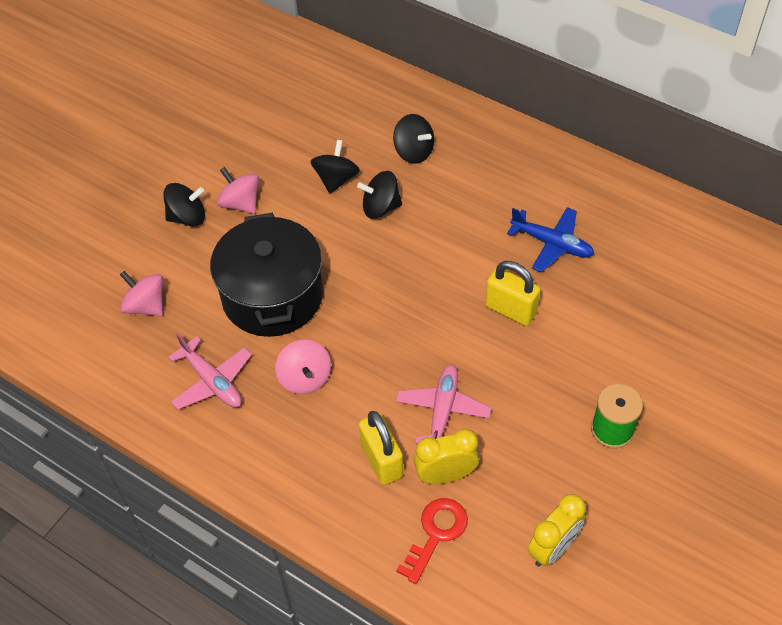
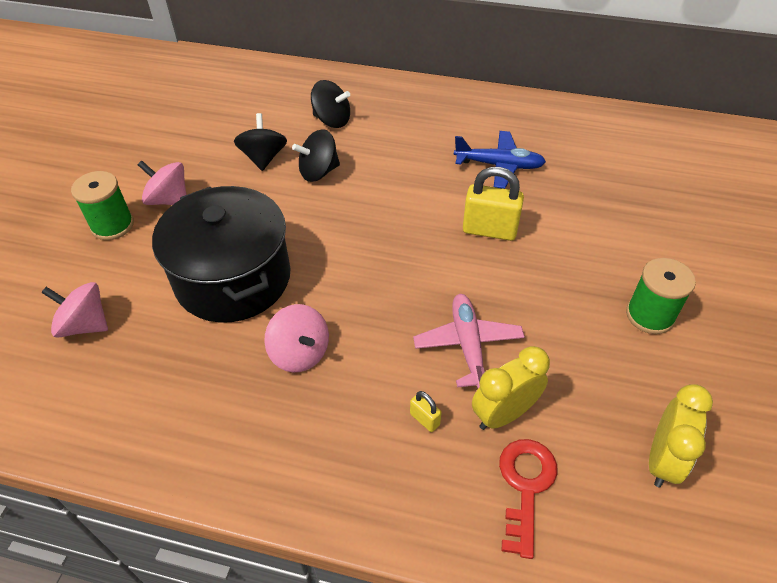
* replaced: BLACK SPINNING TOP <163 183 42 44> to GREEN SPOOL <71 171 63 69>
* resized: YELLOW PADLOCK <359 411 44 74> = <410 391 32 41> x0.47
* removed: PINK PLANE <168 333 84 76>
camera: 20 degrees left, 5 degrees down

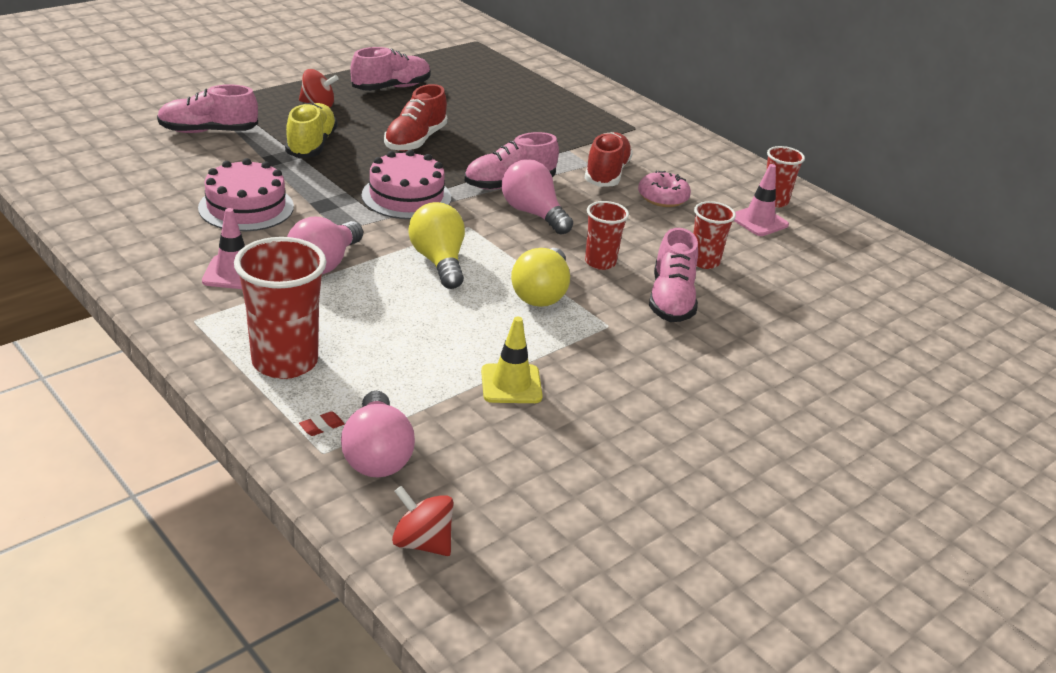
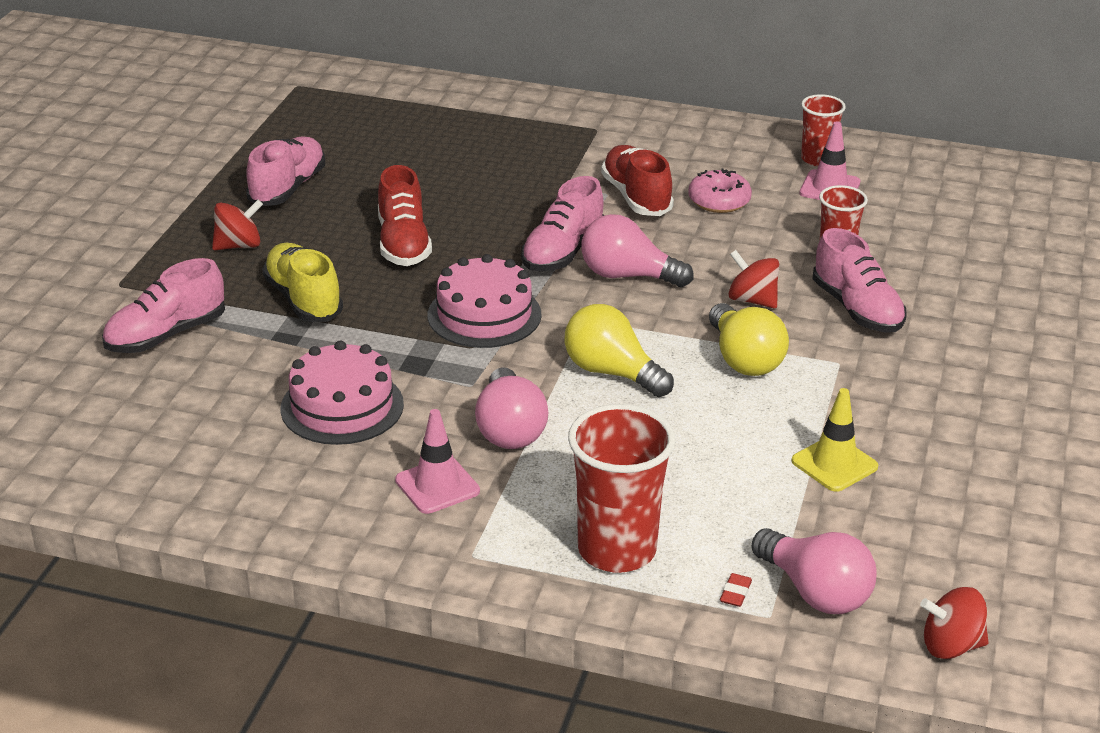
* replaced: RED CUP <585 201 44 69> to RED SPINNING TOP <729 250 50 59>
camera: 30 degrees left, 0 degrees up

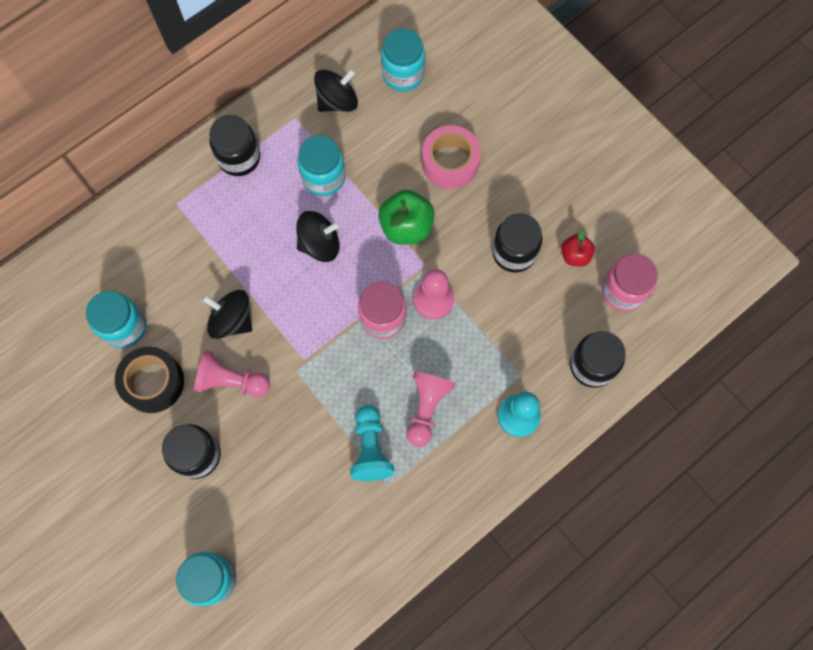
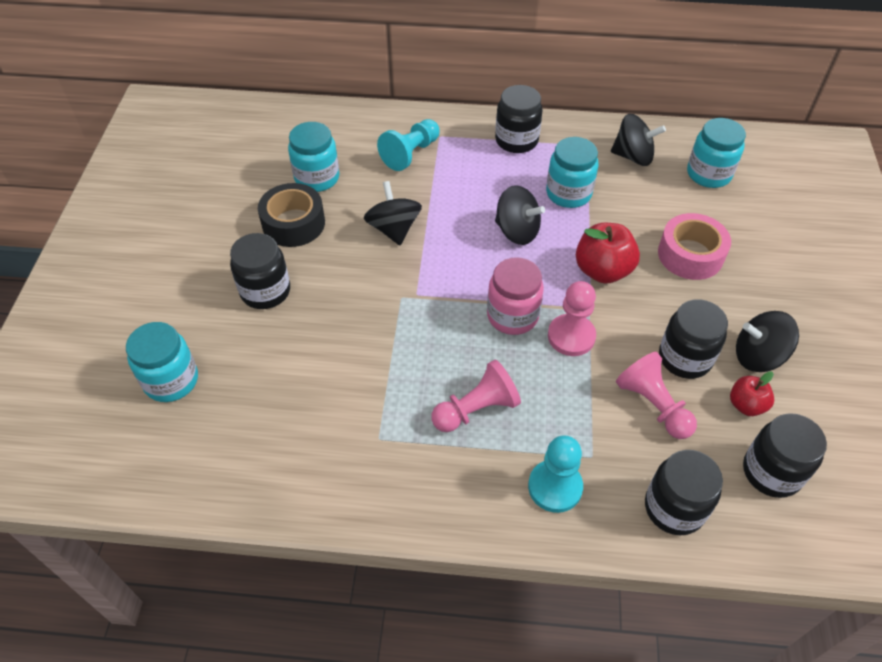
* moved: TURQUOISE PAWN <350 405 44 76> to <377 119 63 52>
* recoloured: GREEN APPLE <378 190 57 55> to RED APPLE <576 223 64 61>
* moved: PINK PAWN <194 350 76 47> to <616 352 81 87>
* added: BLACK SPINNING TOP <736 311 63 61>
* recoloured: PINK JAR <602 253 56 59> to BLACK JAR <743 413 84 85>
camera: 45 degrees right, 20 degrees down

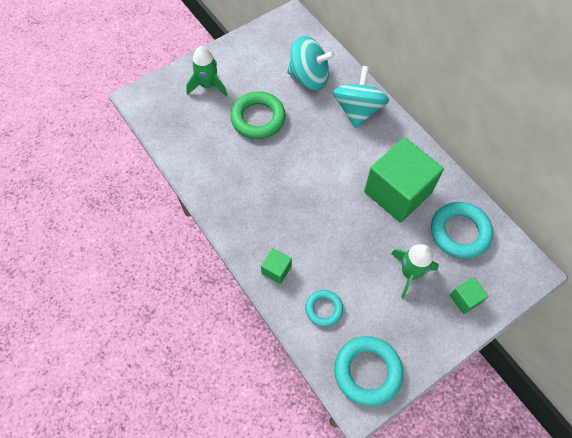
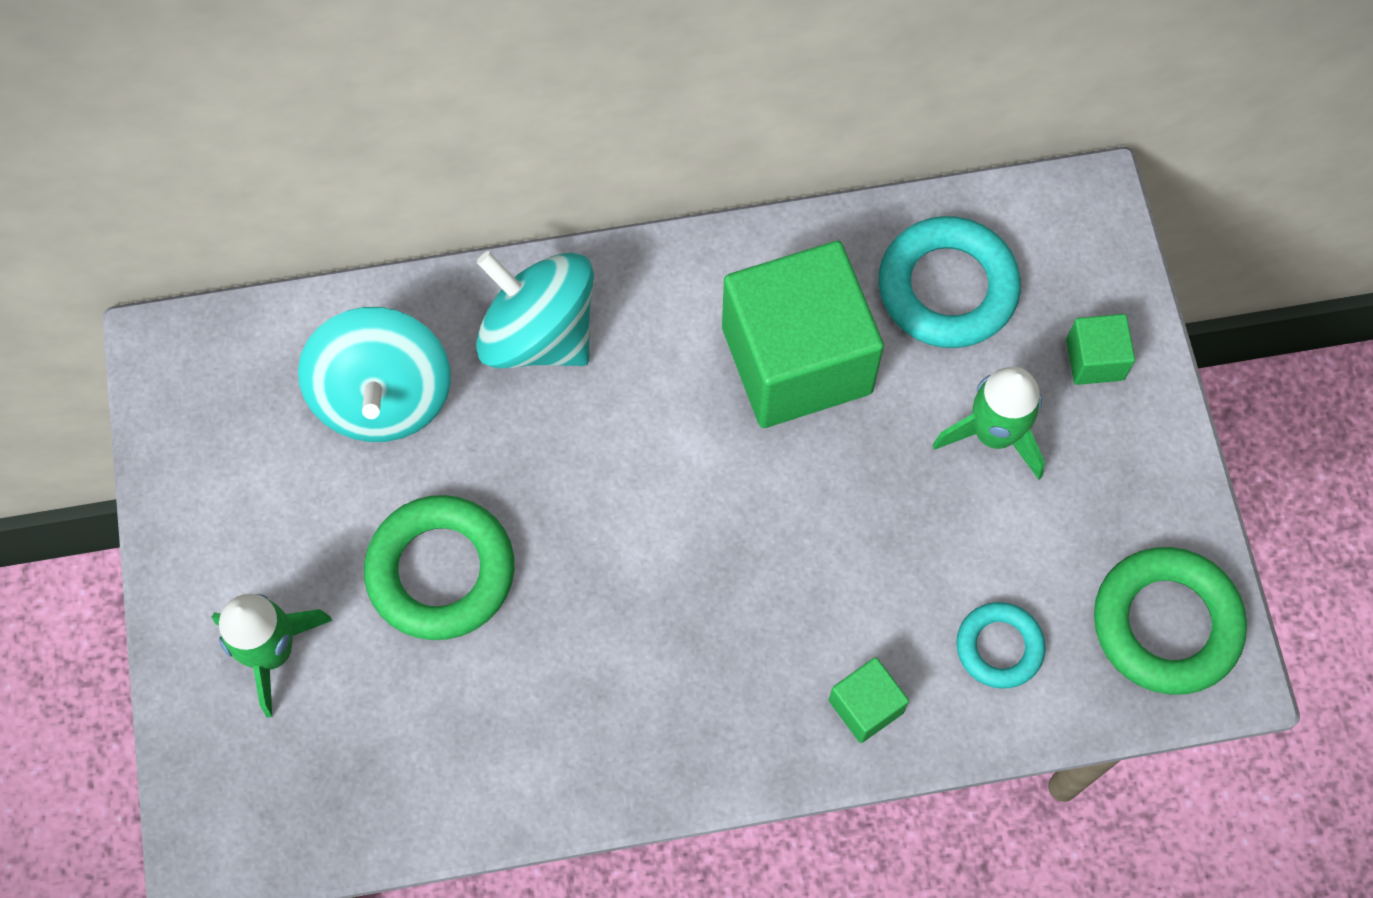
* turned: TURQUOISE SPINNING TOP <287 36 48 55> = <298 307 153 135> 135 degrees clockwise
* recoloured: TURQUOISE RING <334 336 69 71> to GREEN RING <1094 547 153 148>
camera: 65 degrees left, 5 degrees up

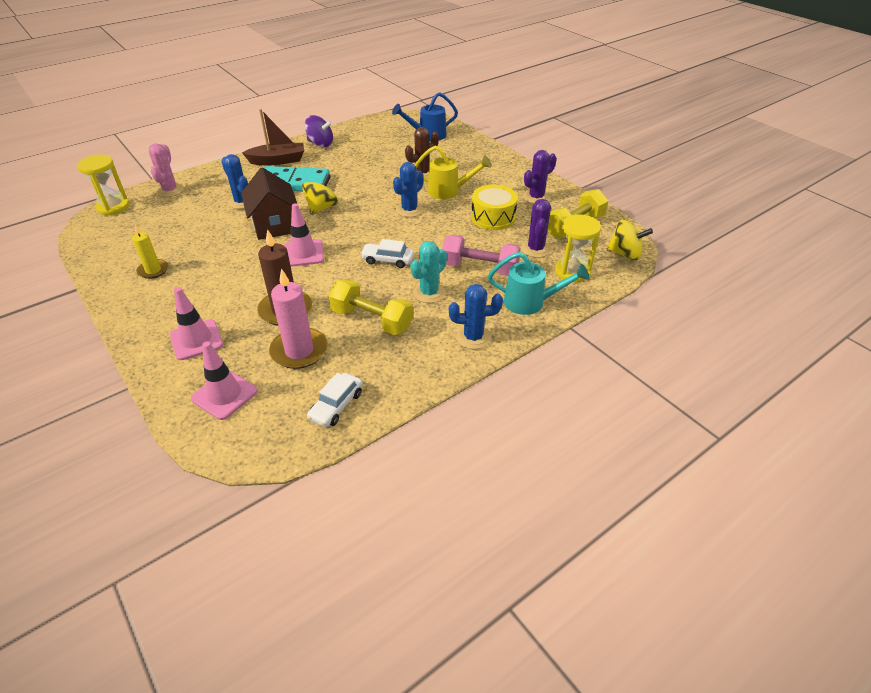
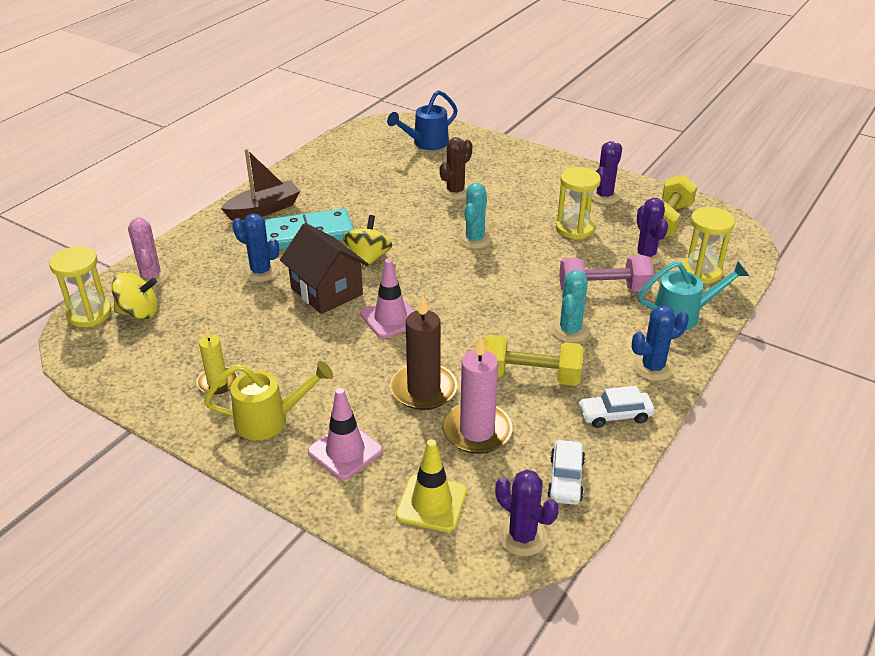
* moved: YELLOW SPINNING TOP <606 220 47 40> to <112 272 46 47>
* moved: YELLOW WATERING CAN <415 146 77 53> to <204 361 129 79>
* recoloured: PINK TRAFFIC CONE <191 341 67 79> to YELLOW TRAFFIC CONE <396 439 71 93>
* recoloured: BLUE CACTUS <393 162 31 55> to TURQUOISE CACTUS <458 183 34 66>
* added: PURPLE CACTUS <495 470 64 86>
* replaced: YELLOW DRUM <471 185 47 45> to YELLOW HOURGLASS <556 167 45 72>
* moved: WHITE CAR <360 239 54 29> to <578 386 77 42>
* removed: PURPLE SPINNING TOP <305 115 28 32>
camera: 20 degrees left, 5 degrees down

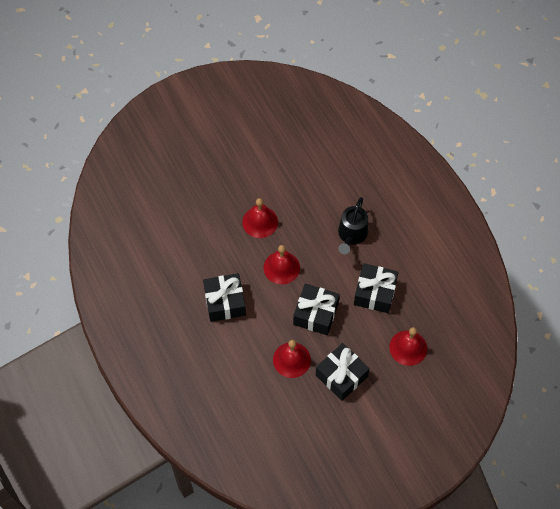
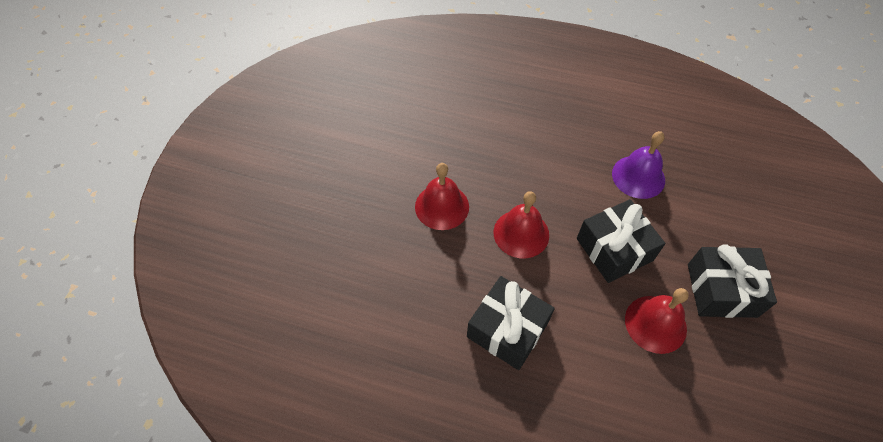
* replaced: BLACK GIFT <354 263 45 50> to PURPLE BELL <612 131 53 68>
* removed: BLACK WATERING CAN <338 197 30 57>
* removed: RED BELL <389 327 38 39>
camera: 45 degrees left, 5 degrees down

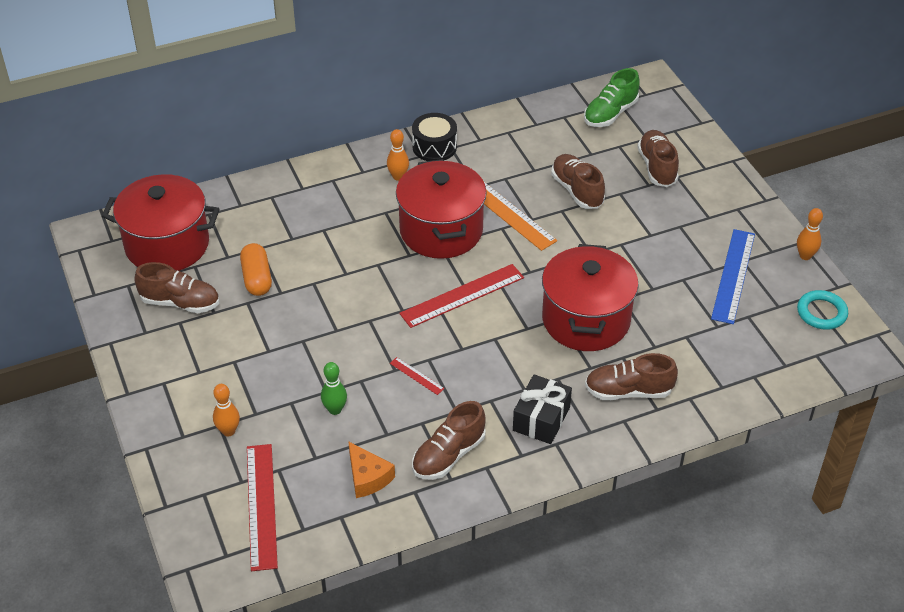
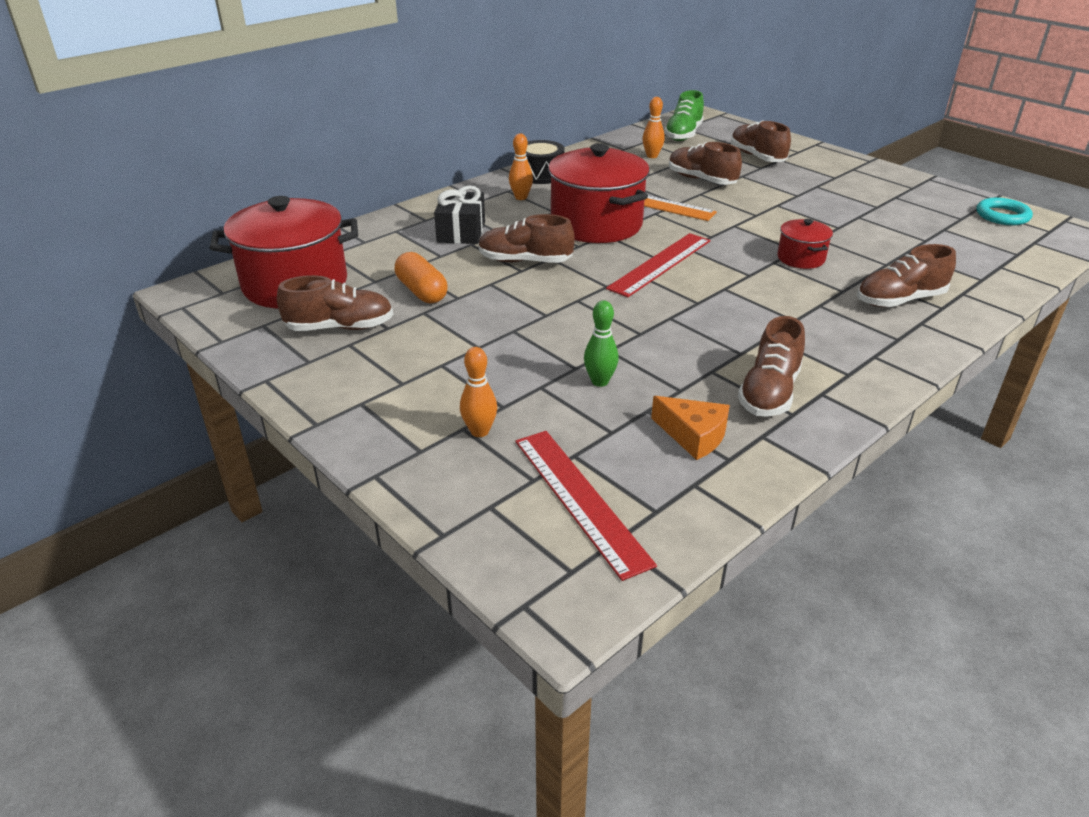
* moved: BLACK GIFT <513 374 59 70> to <434 185 51 59>
* added: BROWN SHOE <478 214 97 49>
* moved: ORANGE BOWLING PIN <797 208 26 52> to <643 97 22 61>
* resized: RED POT <542 244 97 107> = <777 219 56 50> x0.48
* removed: RED RULER <390 357 54 38>
* removed: BLUE RULER <711 229 44 95>
camera: 20 degrees left, 10 degrees down

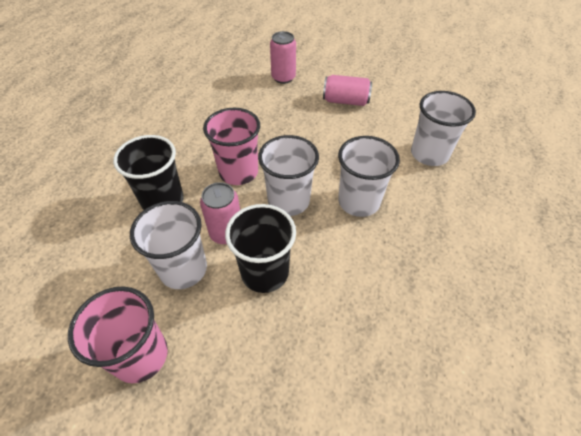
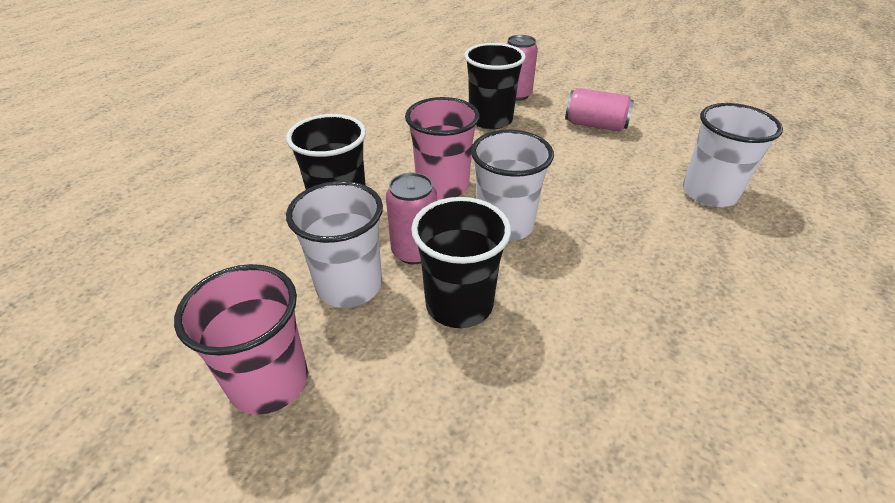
* added: BLACK CUP <464 43 62 86>
* removed: WHITE CUP <338 136 62 81>
camera: 10 degrees right, 10 degrees down

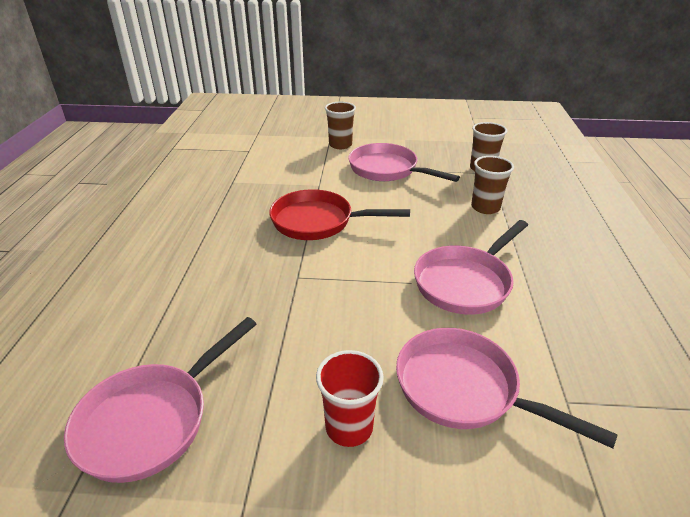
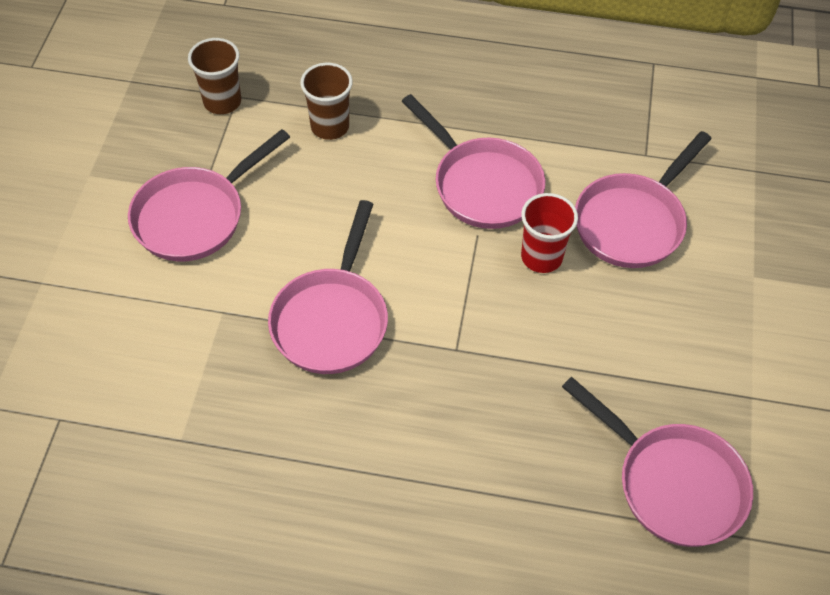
* recoloured: RED PAN <269 189 141 51> to PINK PAN <268 200 120 174>
* moved: RED CUP <316 350 68 97> to <521 193 57 80>
* removed: BROWN CUP <325 102 31 47>
camera: 85 degrees left, 20 degrees up

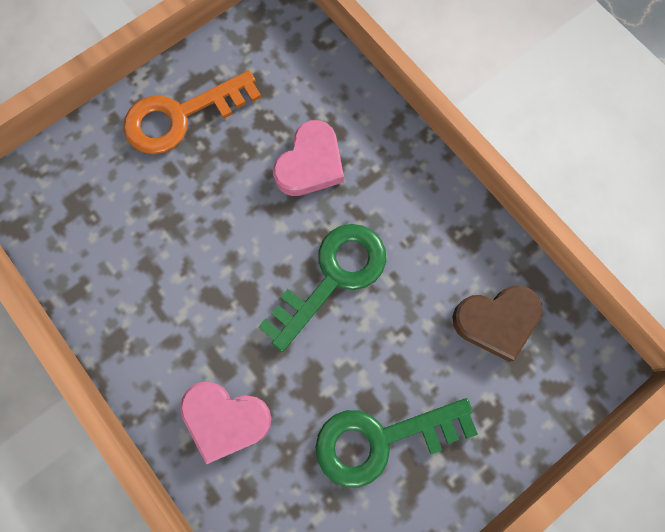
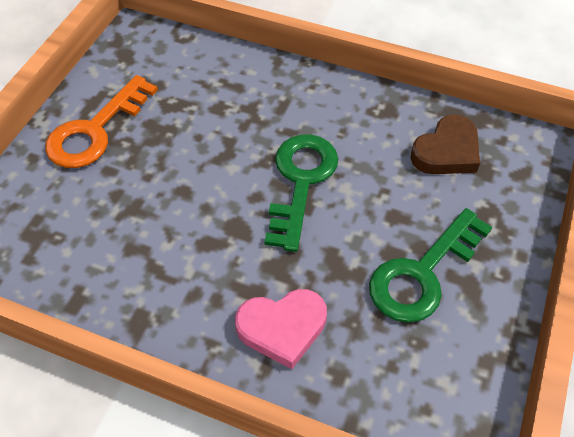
* removed: PINK HEART <273 120 71 76>
camera: 30 degrees left, 20 degrees down

